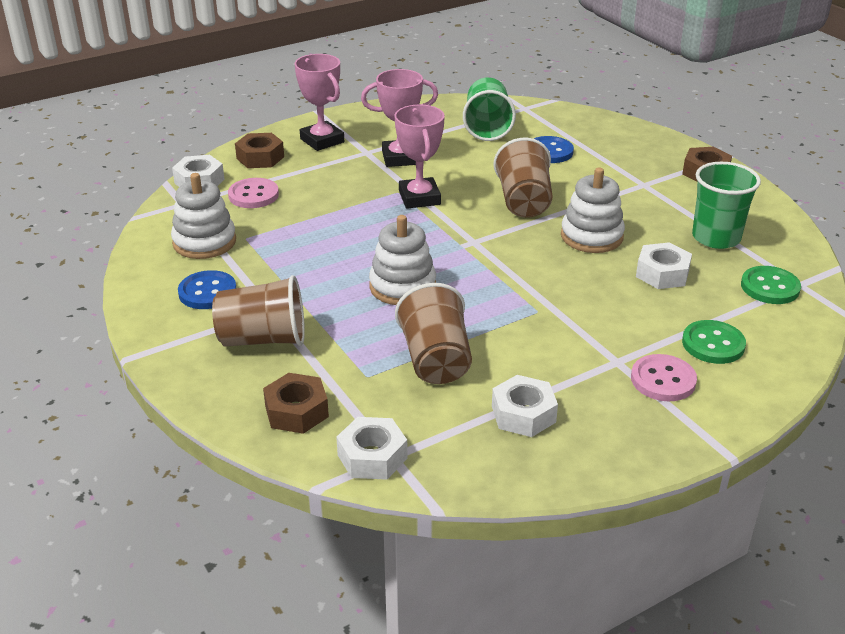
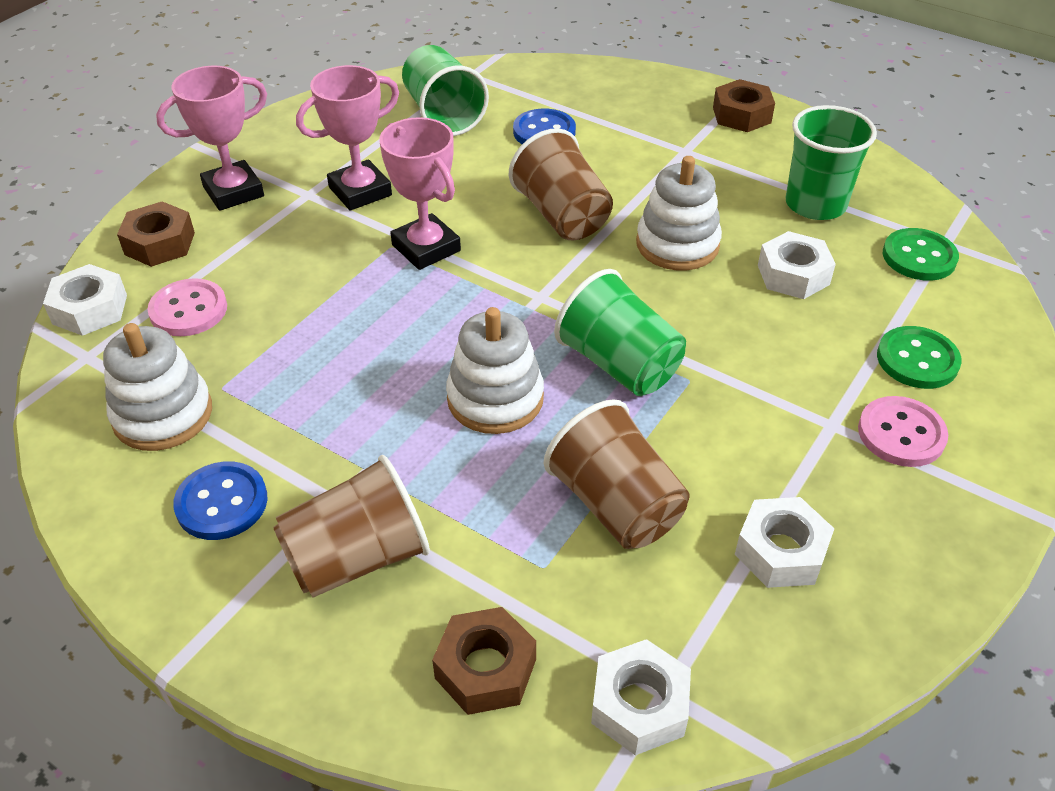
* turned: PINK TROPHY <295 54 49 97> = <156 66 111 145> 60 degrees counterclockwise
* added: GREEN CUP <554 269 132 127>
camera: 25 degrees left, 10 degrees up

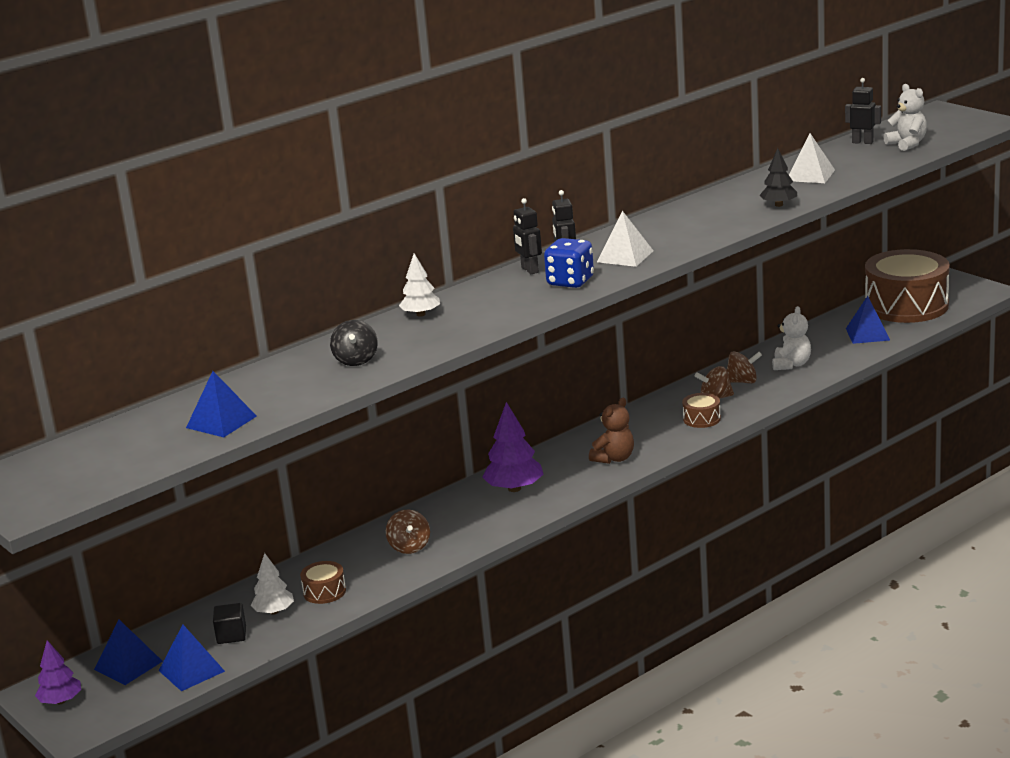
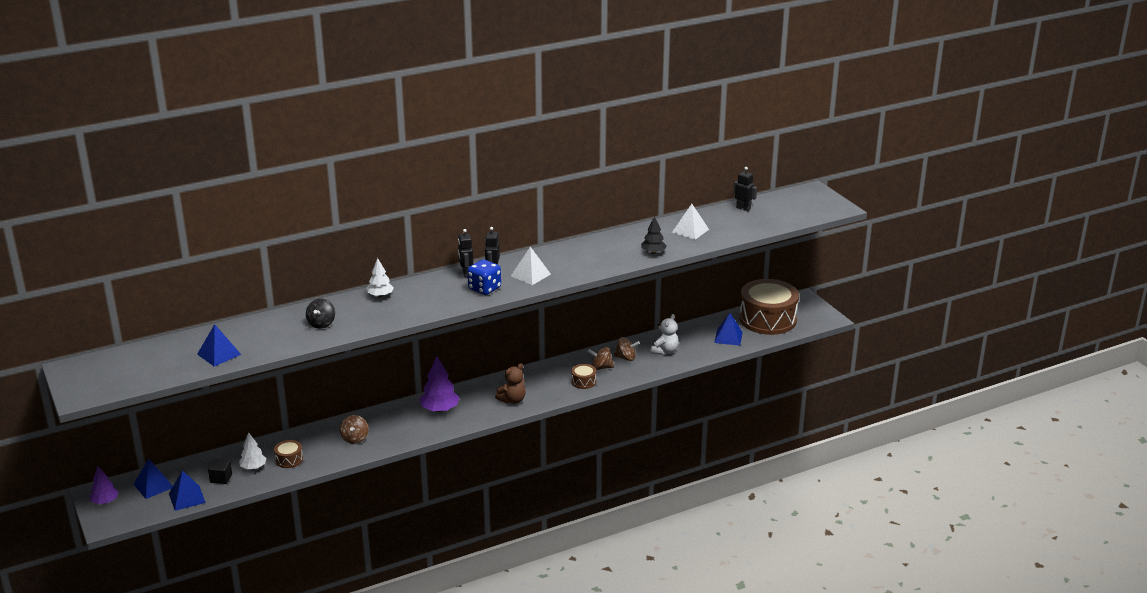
* removed: WHITE TEDDY BEAR <884 84 43 67>
camera: 10 degrees right, 5 degrees up

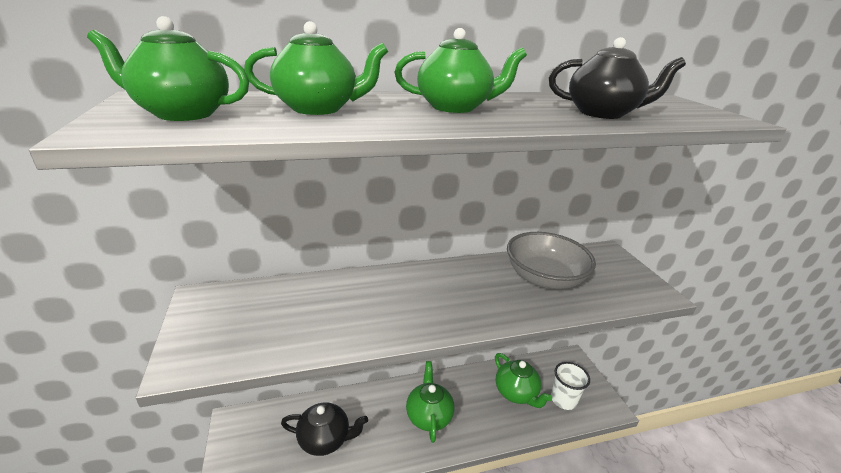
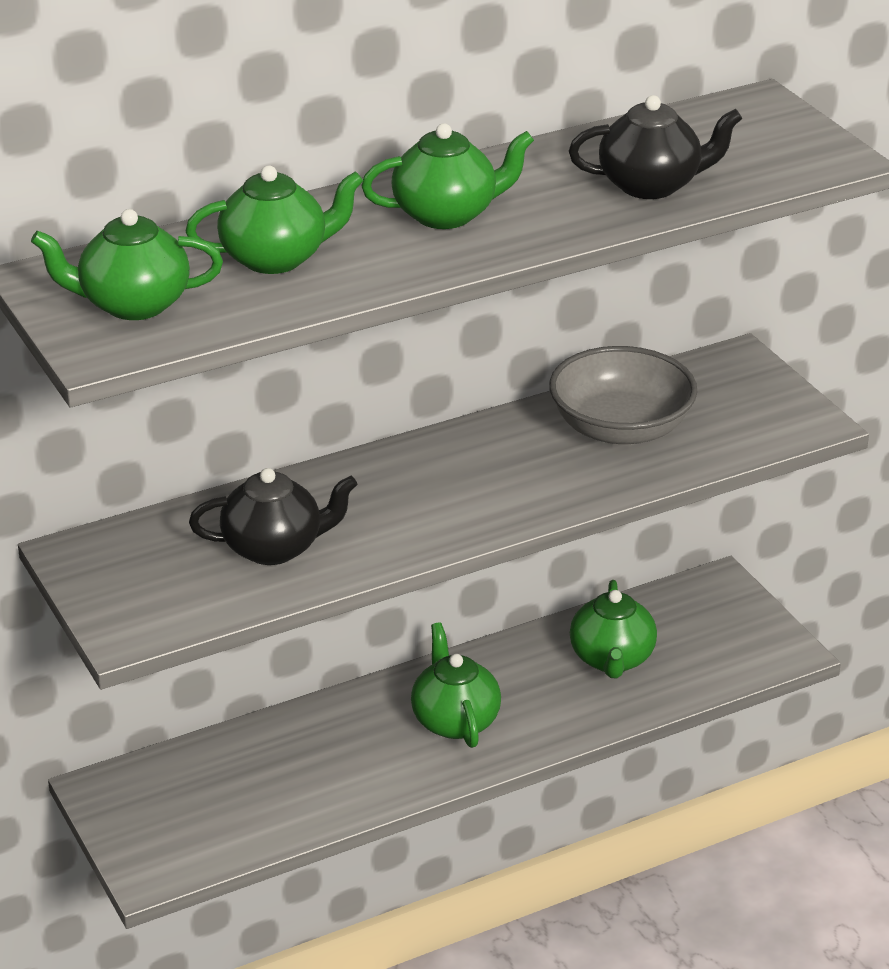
* moved: BLACK TEAPOT <281 402 87 54> to <189 468 168 97>
* turned: GREEN TEAPOT <495 353 57 55> = <570 580 87 98> 45 degrees clockwise
* removed: WHITE CUP <551 362 39 48>
camera: 10 degrees left, 5 degrees up

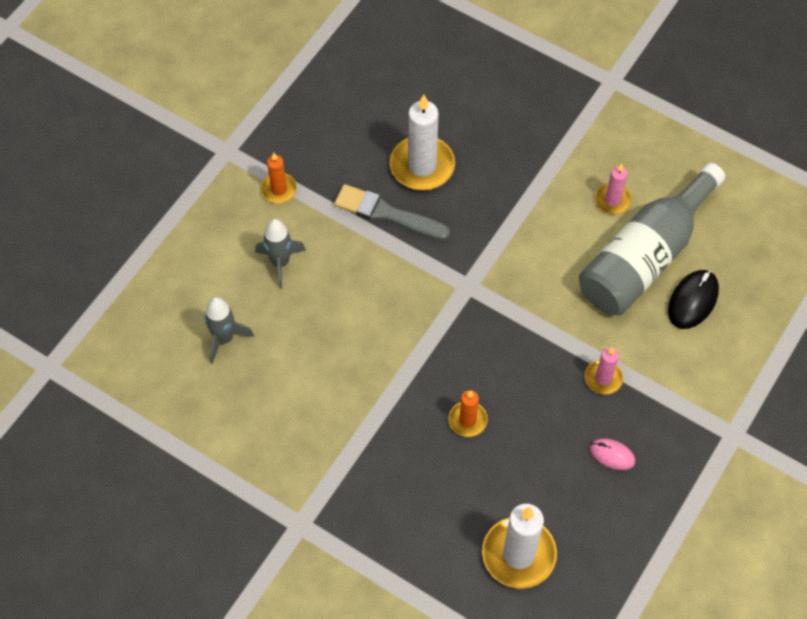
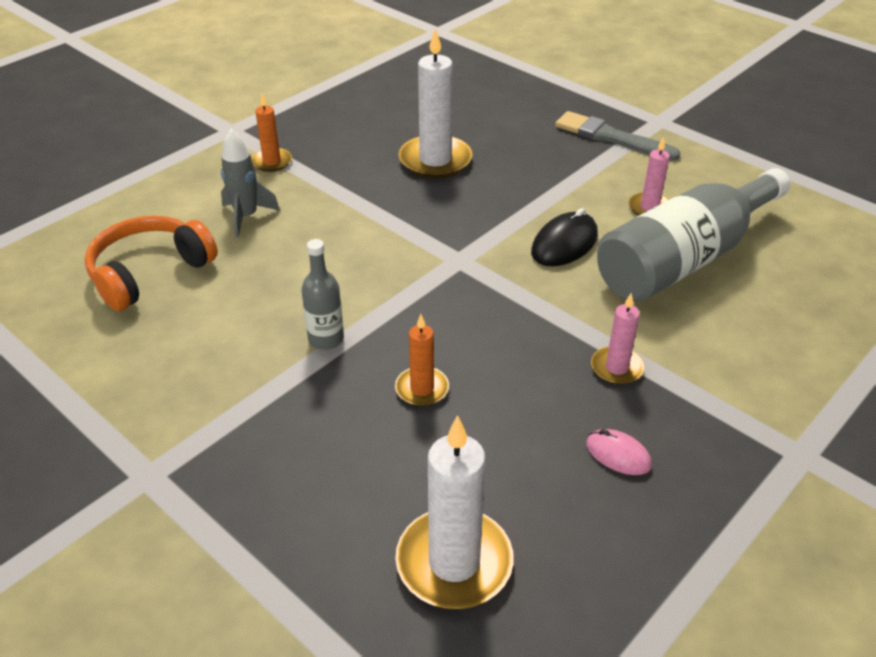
* replaced: GREY ROCKET <204 297 50 67> to ORANGE HEADPHONES <85 216 133 95>
* added: GREY BOTTLE <302 239 42 111>
* moved: BLACK MOUSE <668 270 51 59> to <531 208 67 58>
* moved: GREY BRUSH <334 184 116 56> to <555 111 125 50>
camera: 10 degrees right, 20 degrees down

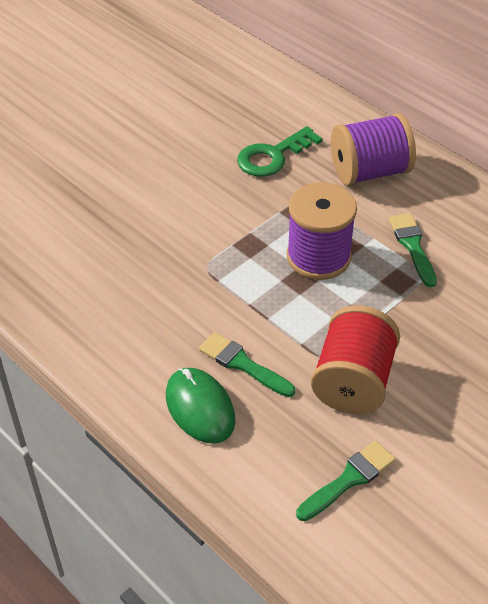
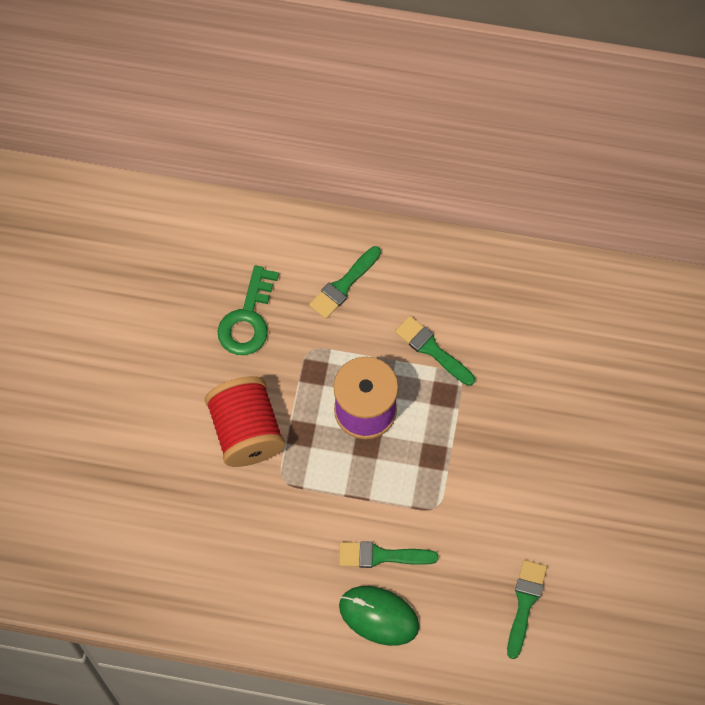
* moved: RED SPOOL <311 305 89 109> to <205 376 80 91>
* replaced: PURPLE SPOOL <331 113 85 73> to GREEN BRUSH <309 246 72 73>
camera: 35 degrees left, 20 degrees up

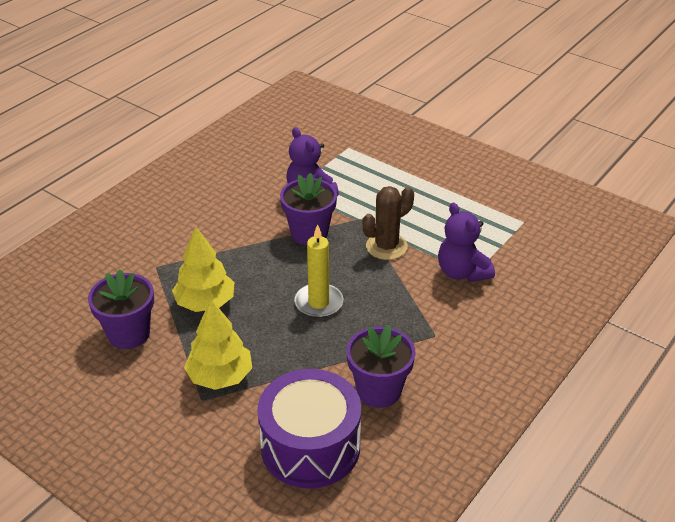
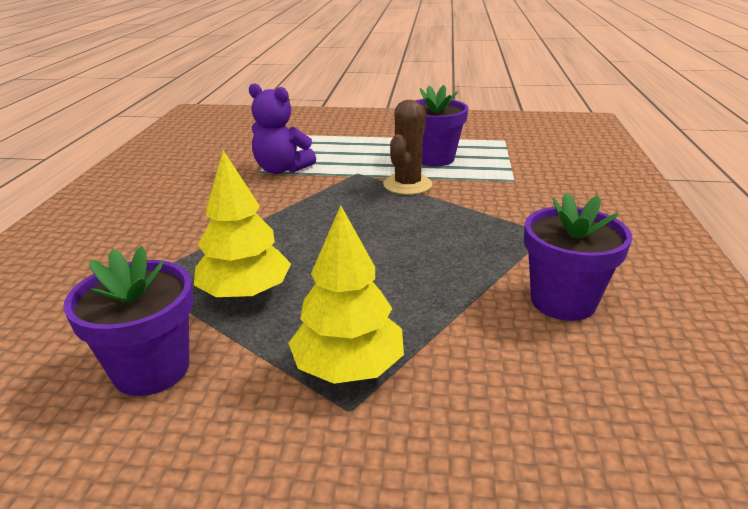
* moved: PURPLE FLOWER POT <280 173 57 72> to <415 85 53 82>
* removed: PURPLE DRUM <257 369 104 120>
* removed: YELLOW CANDLE <294 224 49 94>
* removed: PURPLE TEDDY BEAR <438 203 57 79>
camera: 30 degrees left, 10 degrees down

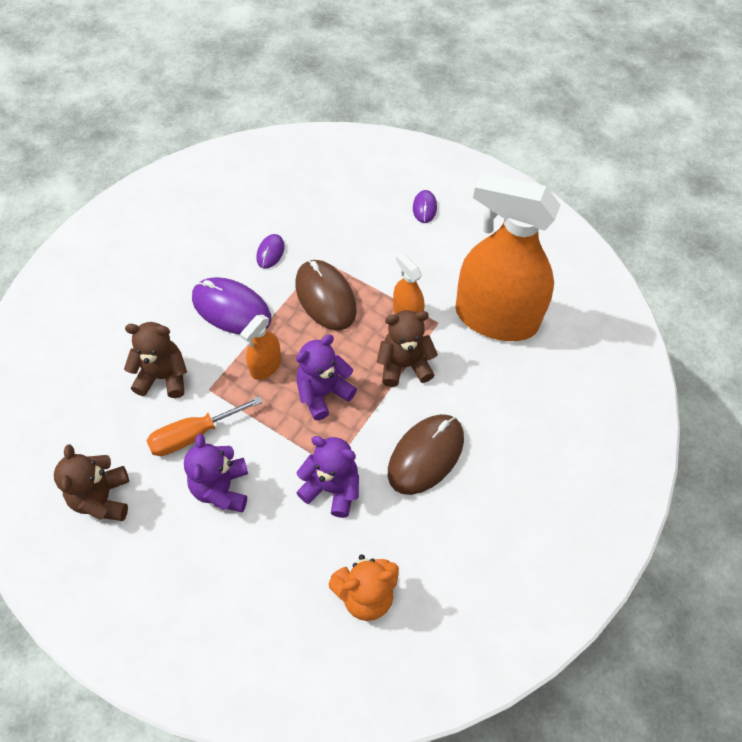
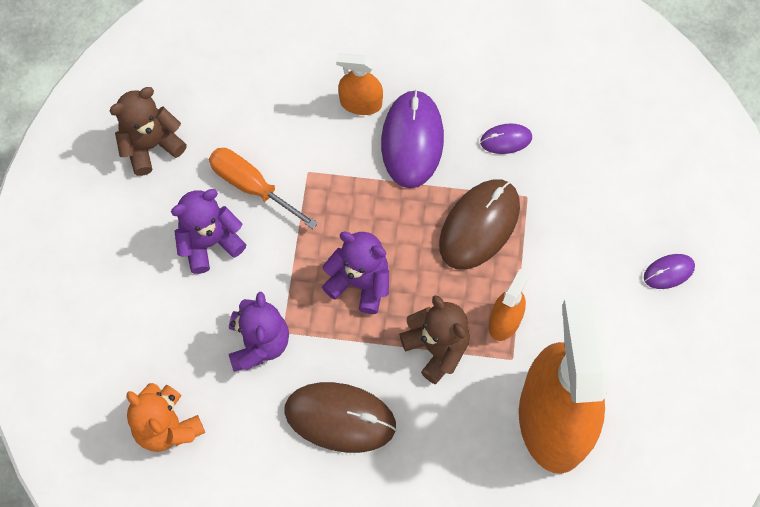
* moved: ORANGE SPRAY BOTTLE <240 314 41 66> to <336 53 47 62>
* removed: BROWN TEDDY BEAR <124 322 63 76>
camera: 65 degrees right, 10 degrees up

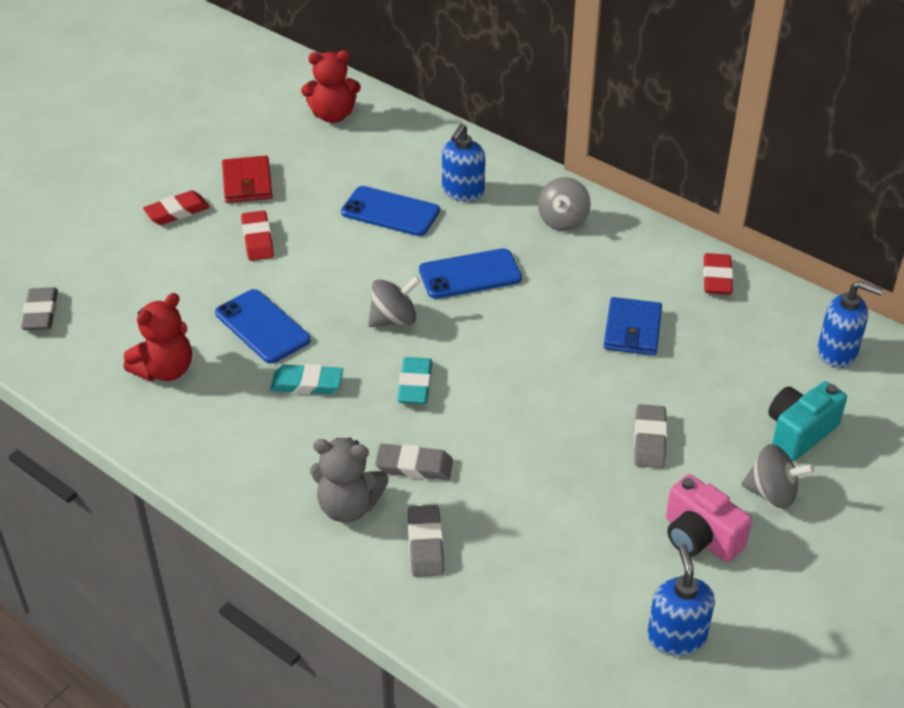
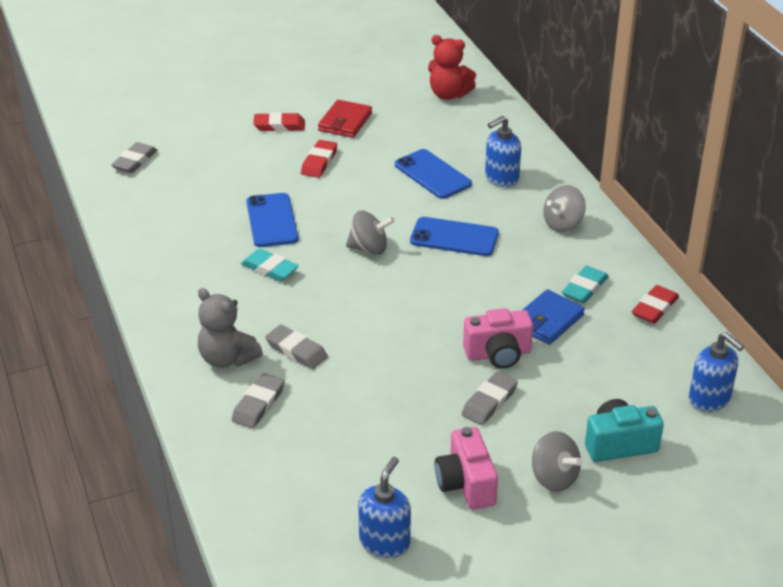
* added: PINK CAMERA <463 308 70 61>
* moved: TURQUOISE ERASER <397 357 35 47> to <562 266 47 37>
* removed: RED TEDDY BEAR <124 293 68 88>
camera: 30 degrees right, 5 degrees down

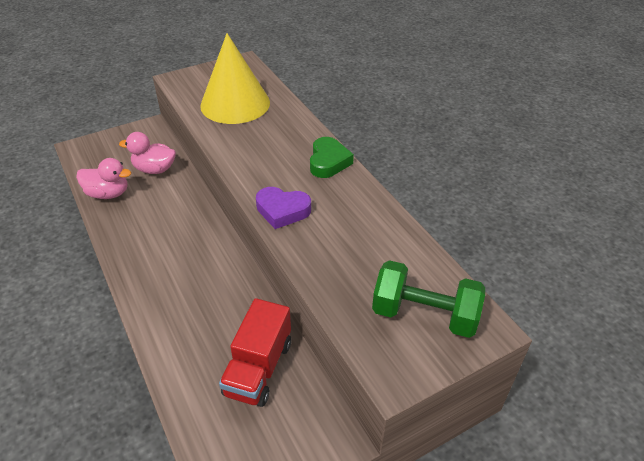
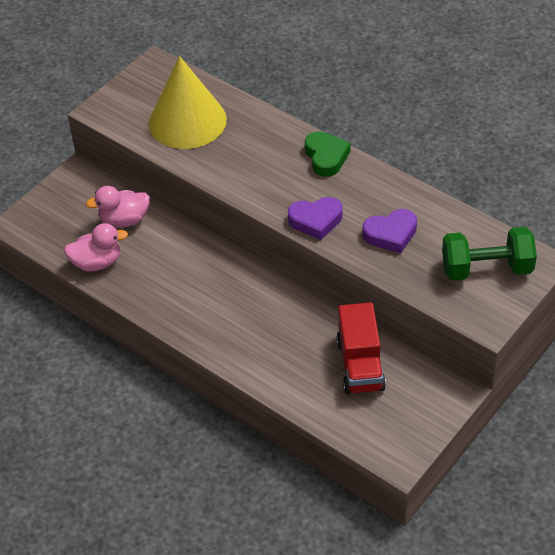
* added: PURPLE HEART <362 209 55 44>
camera: 20 degrees left, 5 degrees up

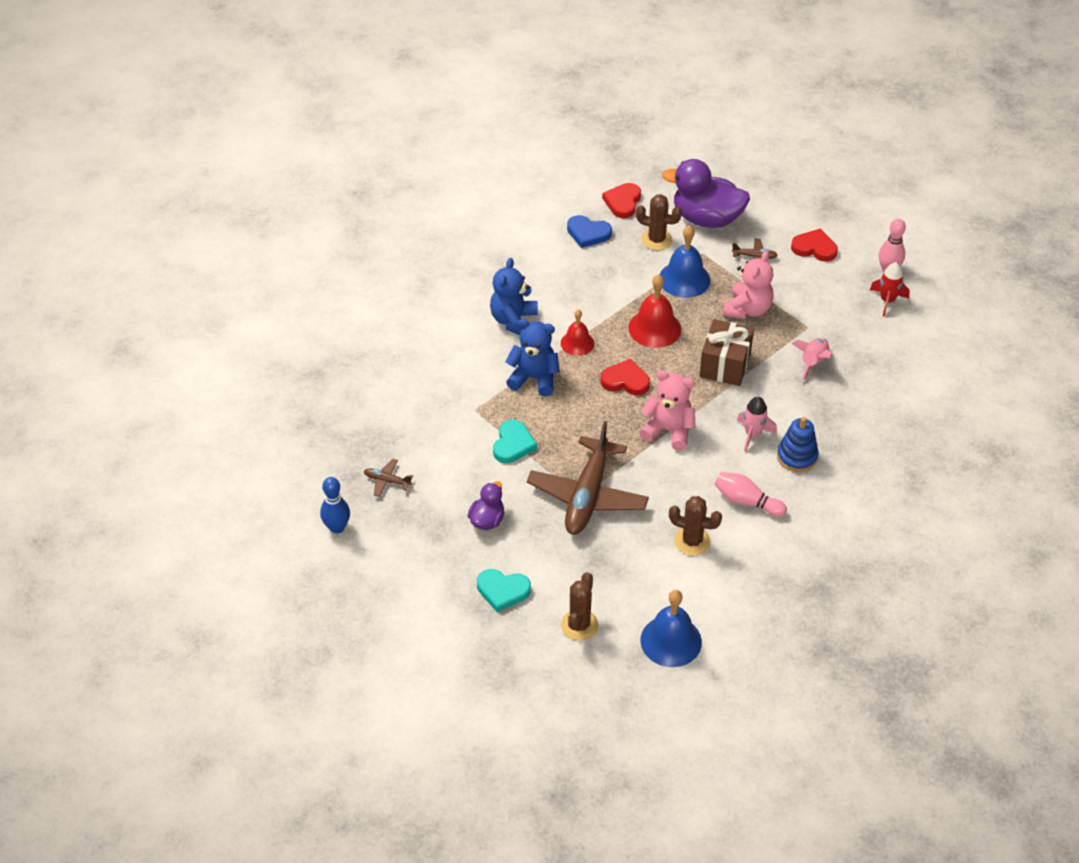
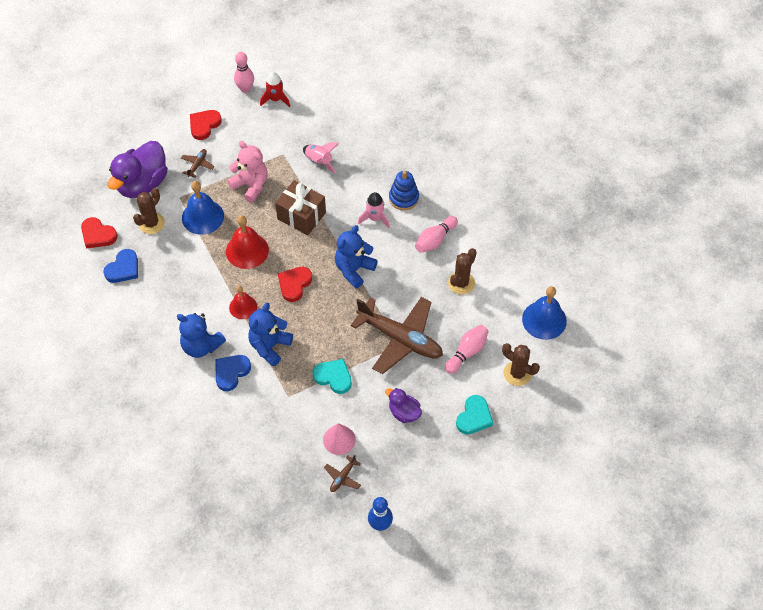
* added: BLUE HEART <216 355 35 36>
* added: PINK CONE <323 423 33 32>
* recoloured: PINK TEDDY BEAR <640 370 55 81> to BLUE TEDDY BEAR <335 225 43 64>
* added: PINK BOWLING PIN <445 325 44 49>
camera: 75 degrees left, 10 degrees up

